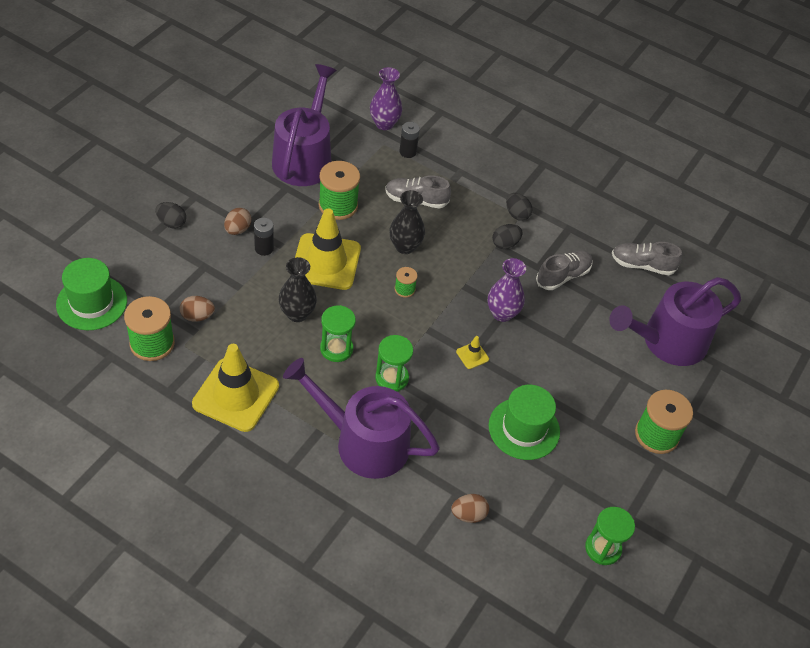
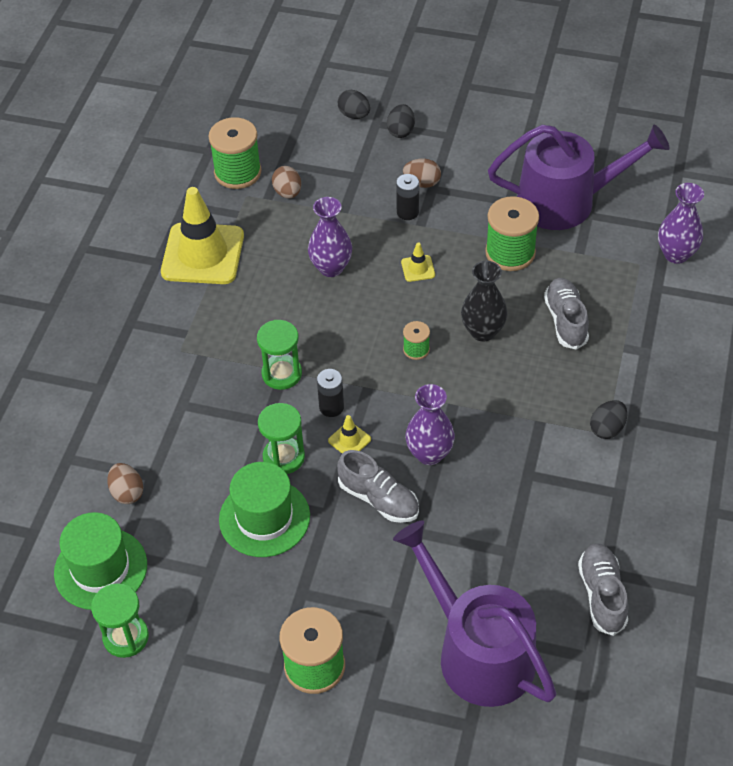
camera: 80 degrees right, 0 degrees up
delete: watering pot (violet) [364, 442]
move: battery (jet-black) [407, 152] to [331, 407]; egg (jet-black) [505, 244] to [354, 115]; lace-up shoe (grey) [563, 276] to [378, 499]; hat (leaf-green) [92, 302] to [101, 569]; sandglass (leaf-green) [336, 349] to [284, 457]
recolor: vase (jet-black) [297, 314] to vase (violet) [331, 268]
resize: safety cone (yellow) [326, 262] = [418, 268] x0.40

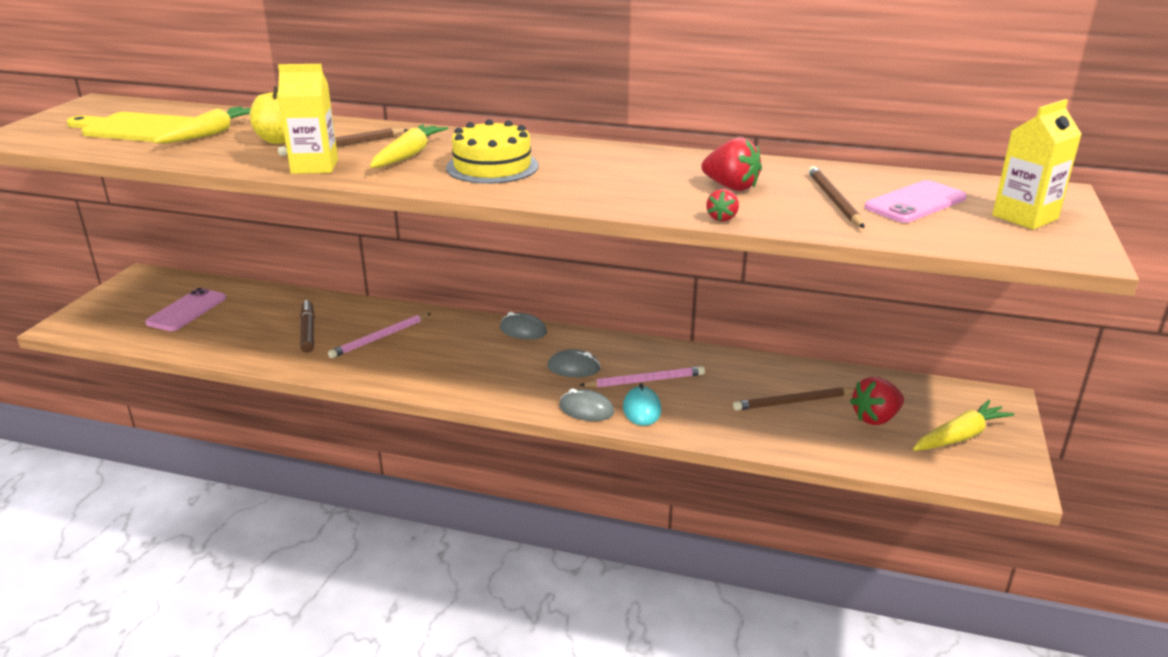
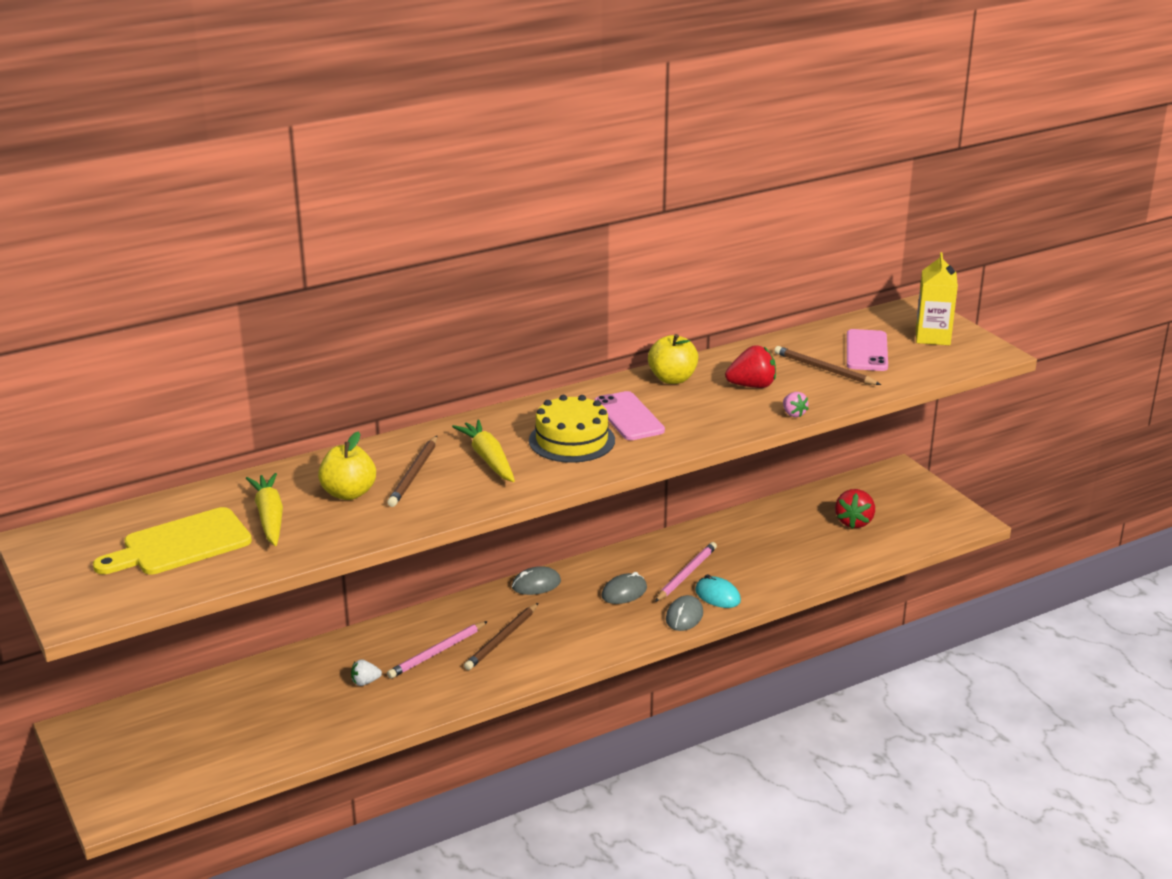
camera: 45 degrees left, 0 degrees up
delete: juice carton (yellow) [314, 166]; carrot (yellow) [960, 436]
insert: apple fruit (yellow) [672, 379]
move: mobile phone (rosy) [187, 310] to [629, 417]; wooden pencil (dark brown) [793, 402] to [502, 639]
replace: marker pen (dark brown) [308, 332] to toy strawberry (white) [365, 682]
recolor: toy strawberry (scarlet) [722, 218] to toy strawberry (rosy) [793, 414]
rotate: wooden pencil (rosy) [380, 338] = [437, 652] 45 degrees clockwise; PC mouse (grey) [586, 409] = [684, 616] 45 degrees counterclockwise

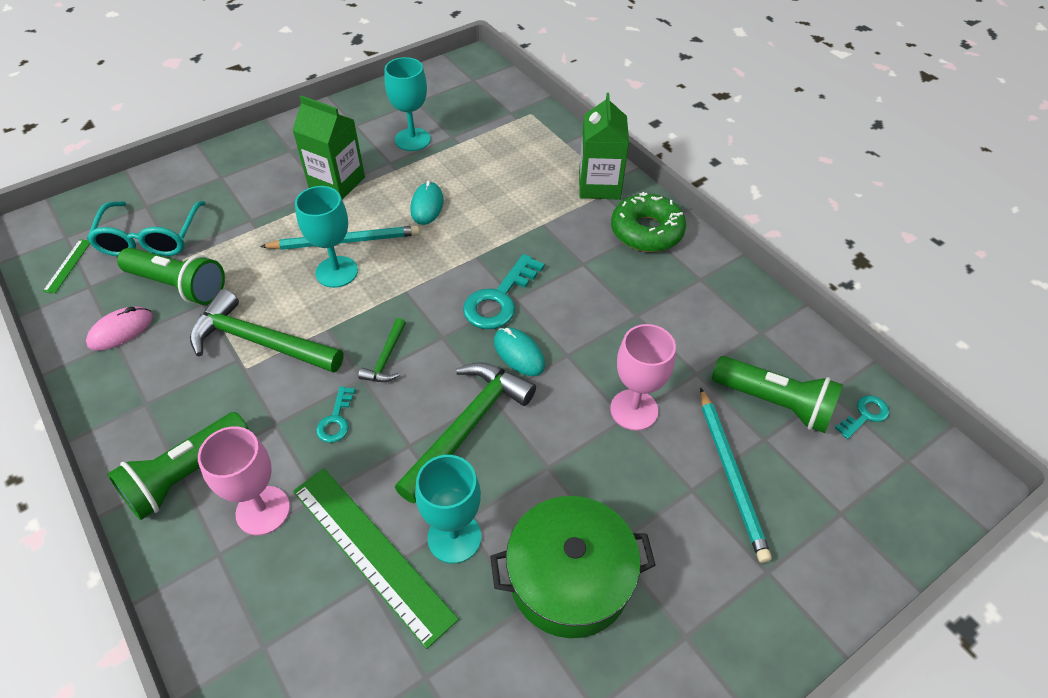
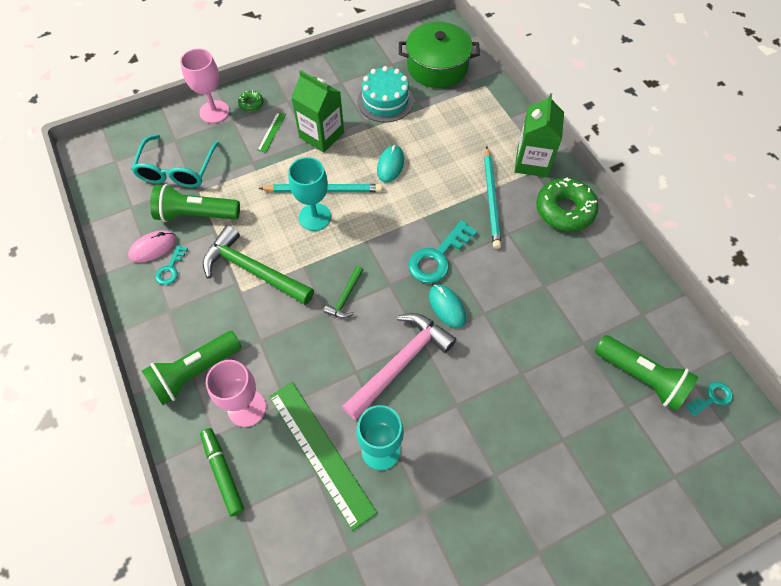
camera: 10 degrees right, 10 degrees up
insert: donut (leaf-green) [251, 104]; marker pen (leaf-green) [223, 472]
move: straightedge (leaf-green) [68, 265] to [271, 132]; wine glass (rosy) [634, 410] to [214, 112]; door key (aqua) [336, 420] to [170, 269]; wooden pencil (aqua) [731, 475] to [491, 199]; cooking pot (leaf-green) [569, 578] to [437, 67]
replace: wine glass (aqua) [412, 139] to cake (aqua) [385, 101]
recolor: claw hammer (leaf-green) [468, 426] to claw hammer (rosy) [400, 363]
rotate: pocket torch (leaf-green) [179, 286] = [196, 214] 150 degrees clockwise

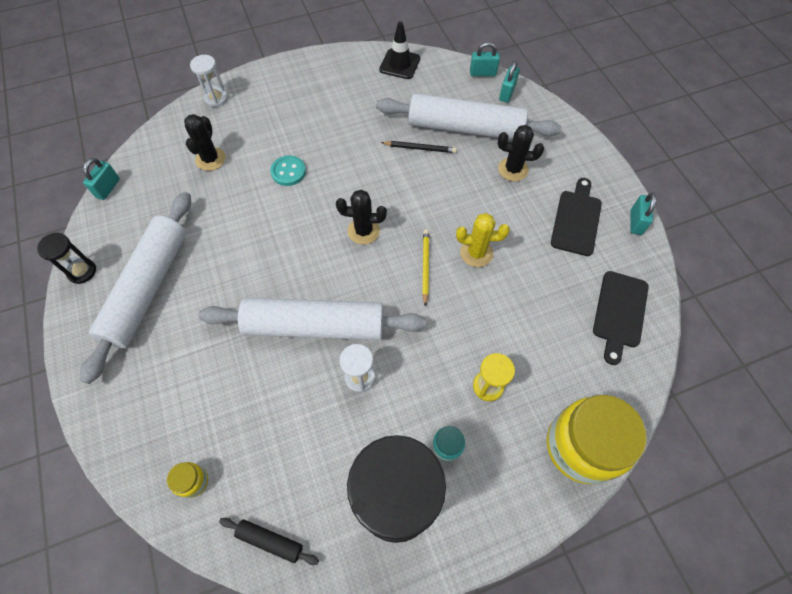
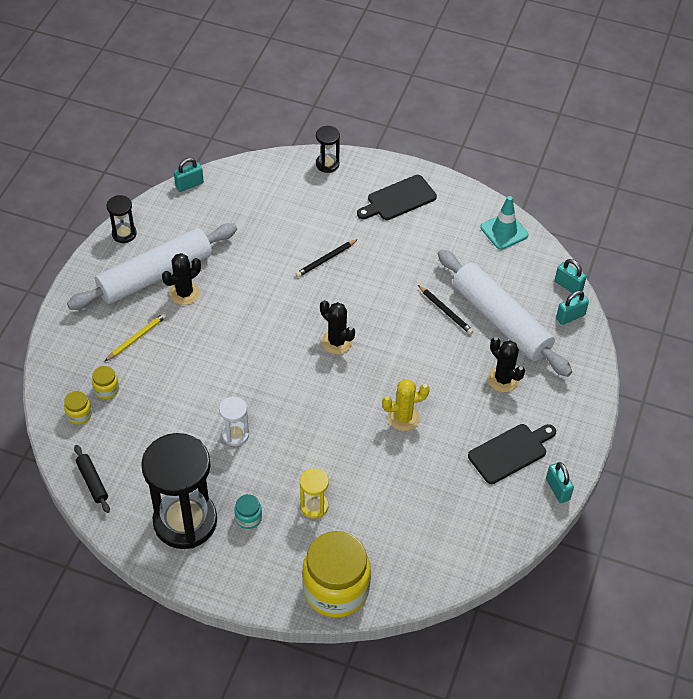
camera: 40 degrees right, 10 degrees down
delete: rolling pin (white) [315, 326]
insert: jar (yellow) [106, 389]
move: saguaro cactus (jet-black) [210, 159] to [184, 293]; wooden pencil (yellow) [425, 267] to [136, 338]; chopping board (jet-black) [619, 312] to [398, 199]
replace: button (aqua) [288, 172] to wooden pencil (jet-black) [326, 259]
recolor: safety cone (jet-black) [399, 64] to safety cone (aqua) [504, 231]; sandglass (white) [216, 98] to sandglass (jet-black) [327, 164]
rotate: padlock (aqua) [636, 222] = [557, 489] 75 degrees counterclockwise; saguaro cactus (yellow) [476, 253] = [403, 417] 60 degrees counterclockwise

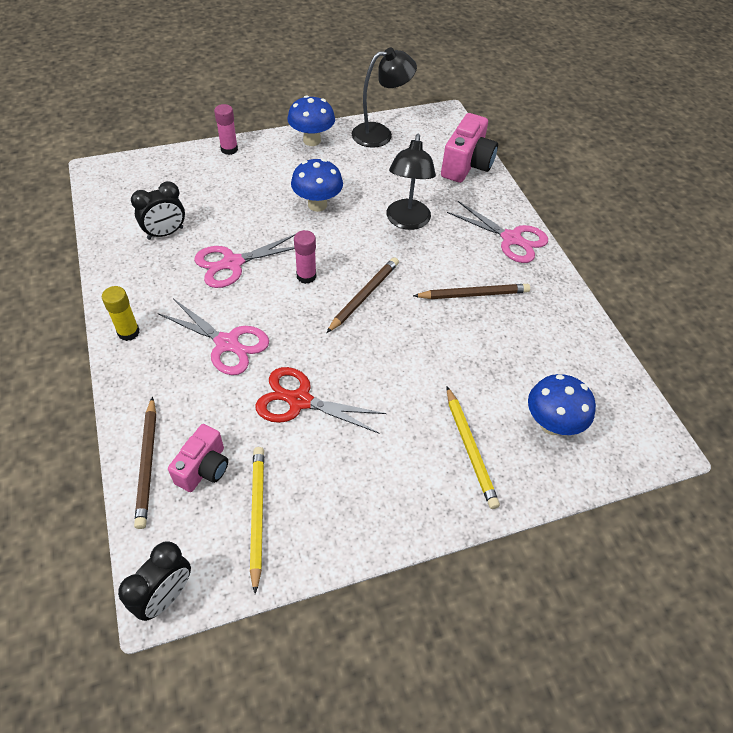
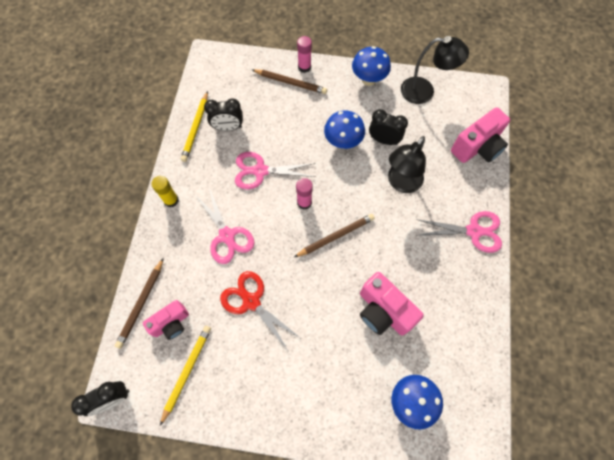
camera: 30 degrees right, 15 degrees up
insert: bedside clock (jet-black) [383, 140]; compact camera (rosy) [383, 311]
move: wooden pencil (dark brown) [474, 294] to [290, 83]; wooden pencil (yellow) [469, 449] to [195, 128]
rotate: shears (rosy) [511, 239] = [474, 231] 60 degrees counterclockwise

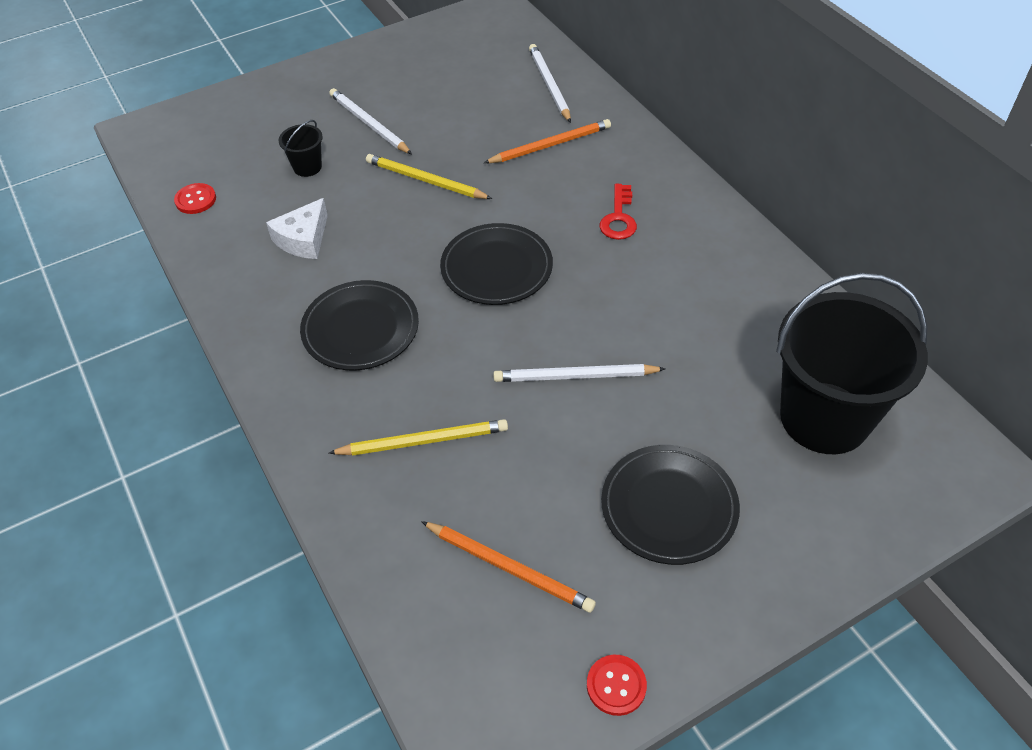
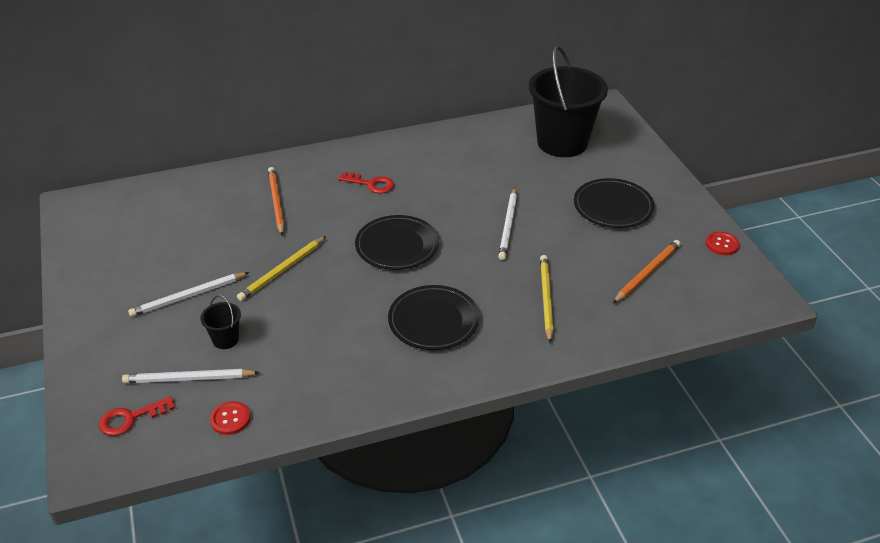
camera: 80 degrees left, 10 degrees down
delete: cheese wedge (white) [303, 239]
insert: door key (scarlet) [130, 418]
move: wooden pencil (white) [549, 85] to [189, 379]

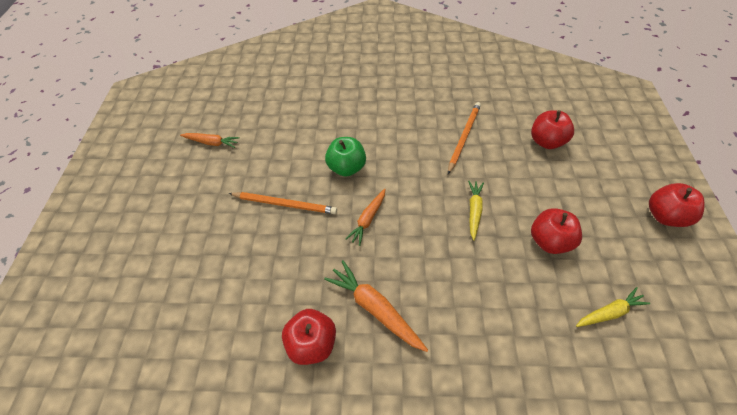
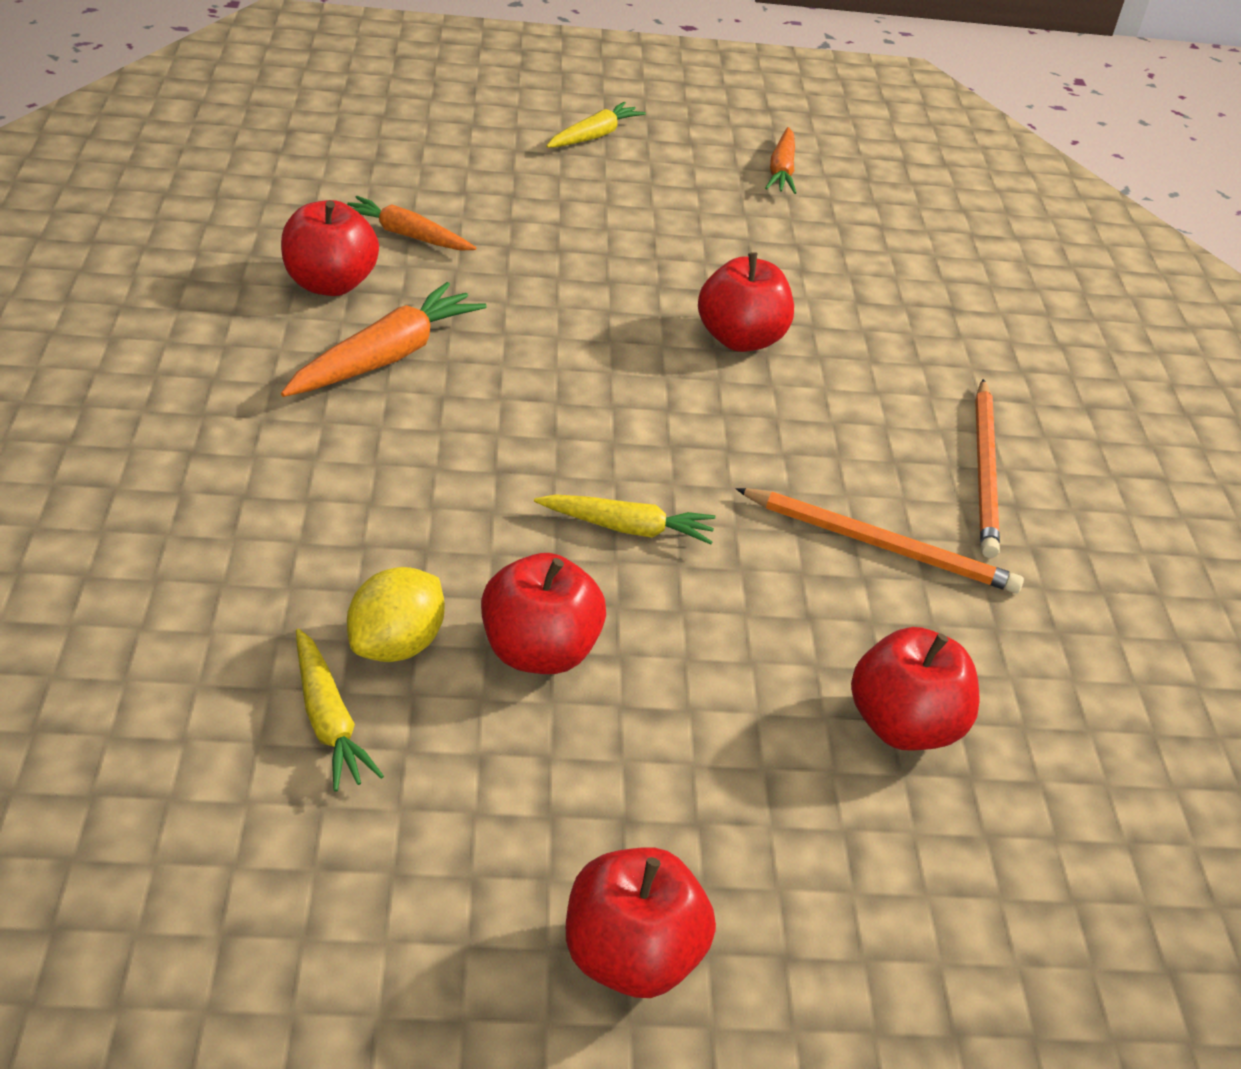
camera: 80 degrees right, 15 degrees down
insert: carrot (yellow) [594, 136]; citrus fruit (yellow) [396, 644]
move: carrot (orange-coloured) [368, 219] to [407, 235]; wooden pencil (orange-coloured) [285, 204] to [984, 471]
recolor: apple fruit (leaf-green) [347, 167] to apple fruit (scarlet) [740, 339]

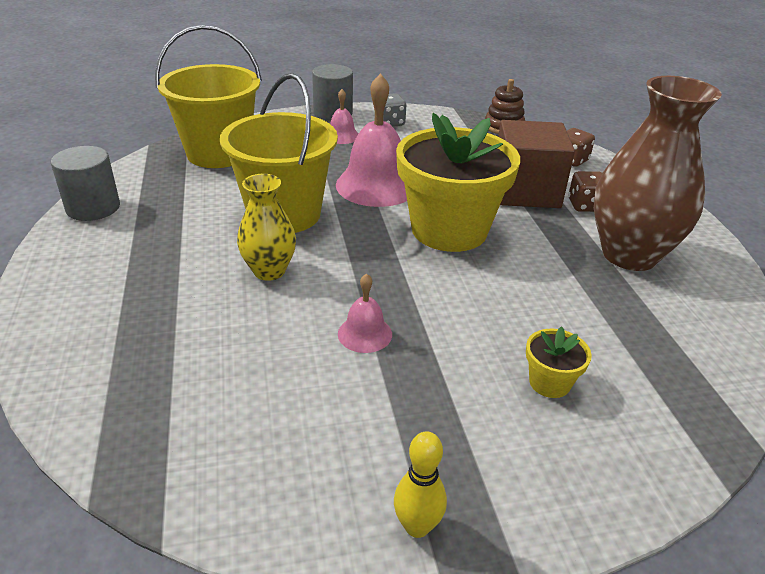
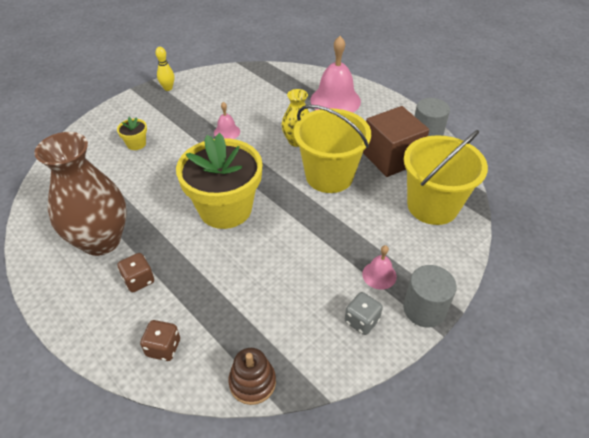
camera: 150 degrees right, 10 degrees up
move: bell (rosy) [376, 185] to [335, 100]; solid cube (dark brown) [525, 191] to [391, 158]

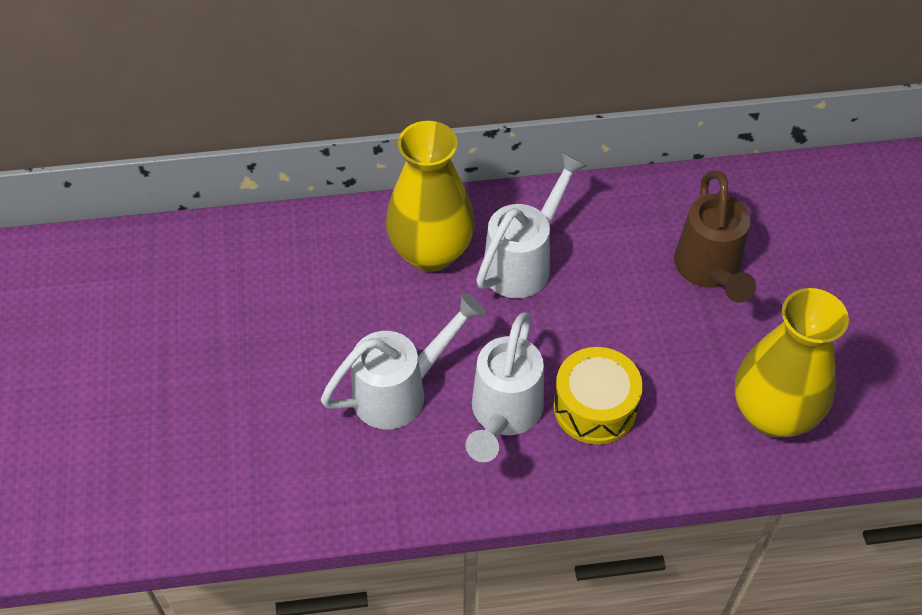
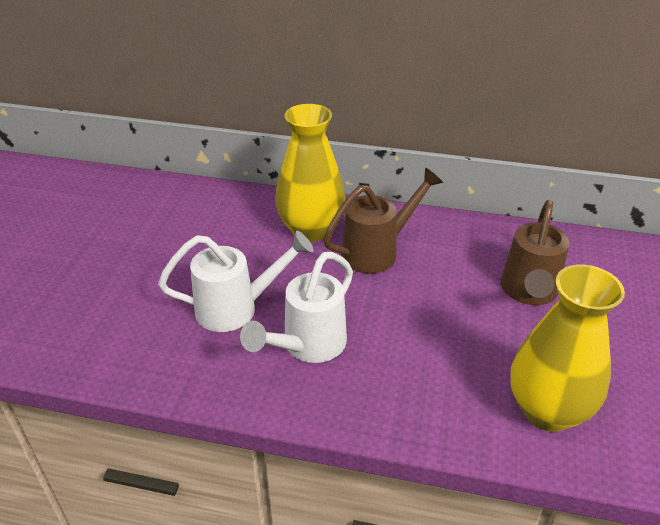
camera: 20 degrees right, 15 degrees down
delete: drum (yellow) [595, 407]
recolor: watering pot (white) [524, 261] to watering pot (dark brown) [378, 251]

